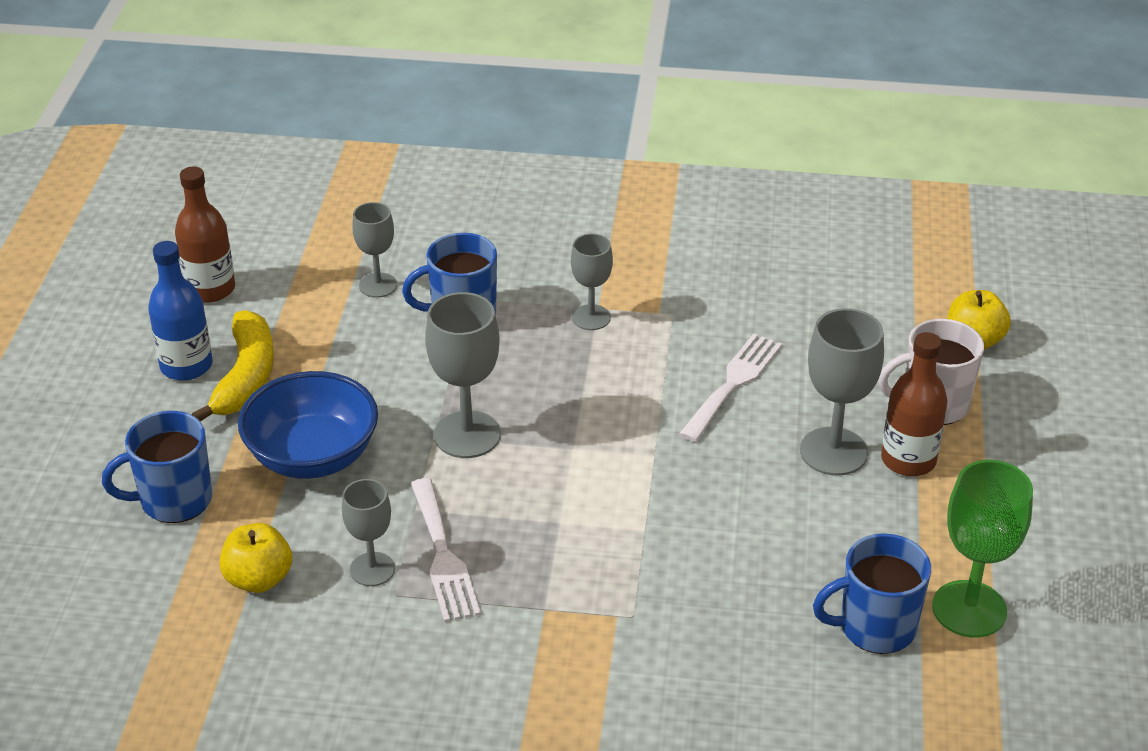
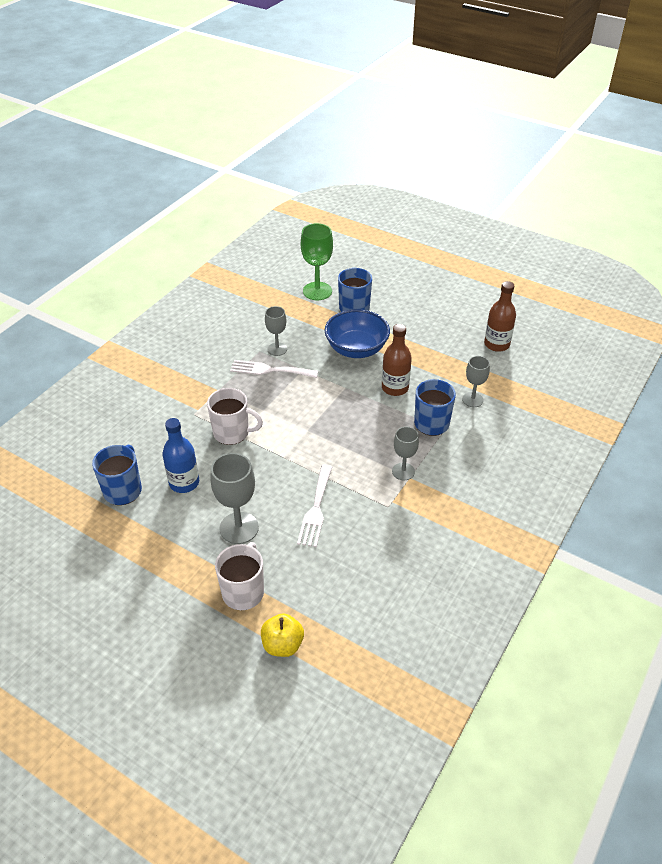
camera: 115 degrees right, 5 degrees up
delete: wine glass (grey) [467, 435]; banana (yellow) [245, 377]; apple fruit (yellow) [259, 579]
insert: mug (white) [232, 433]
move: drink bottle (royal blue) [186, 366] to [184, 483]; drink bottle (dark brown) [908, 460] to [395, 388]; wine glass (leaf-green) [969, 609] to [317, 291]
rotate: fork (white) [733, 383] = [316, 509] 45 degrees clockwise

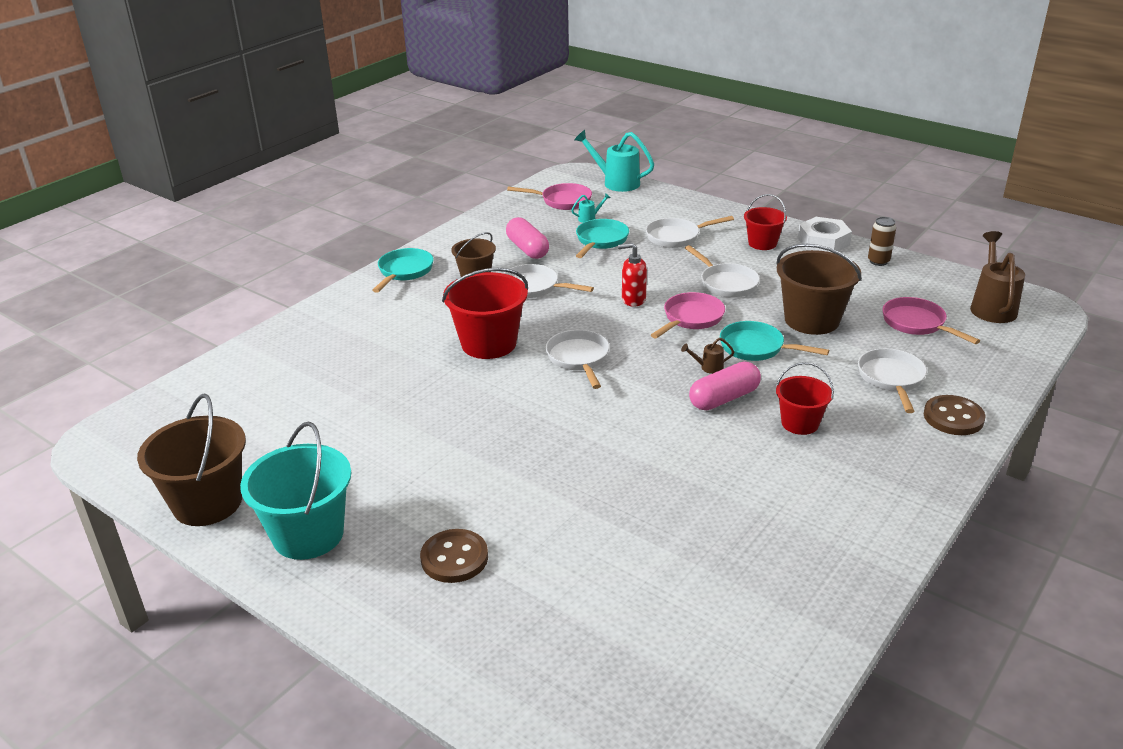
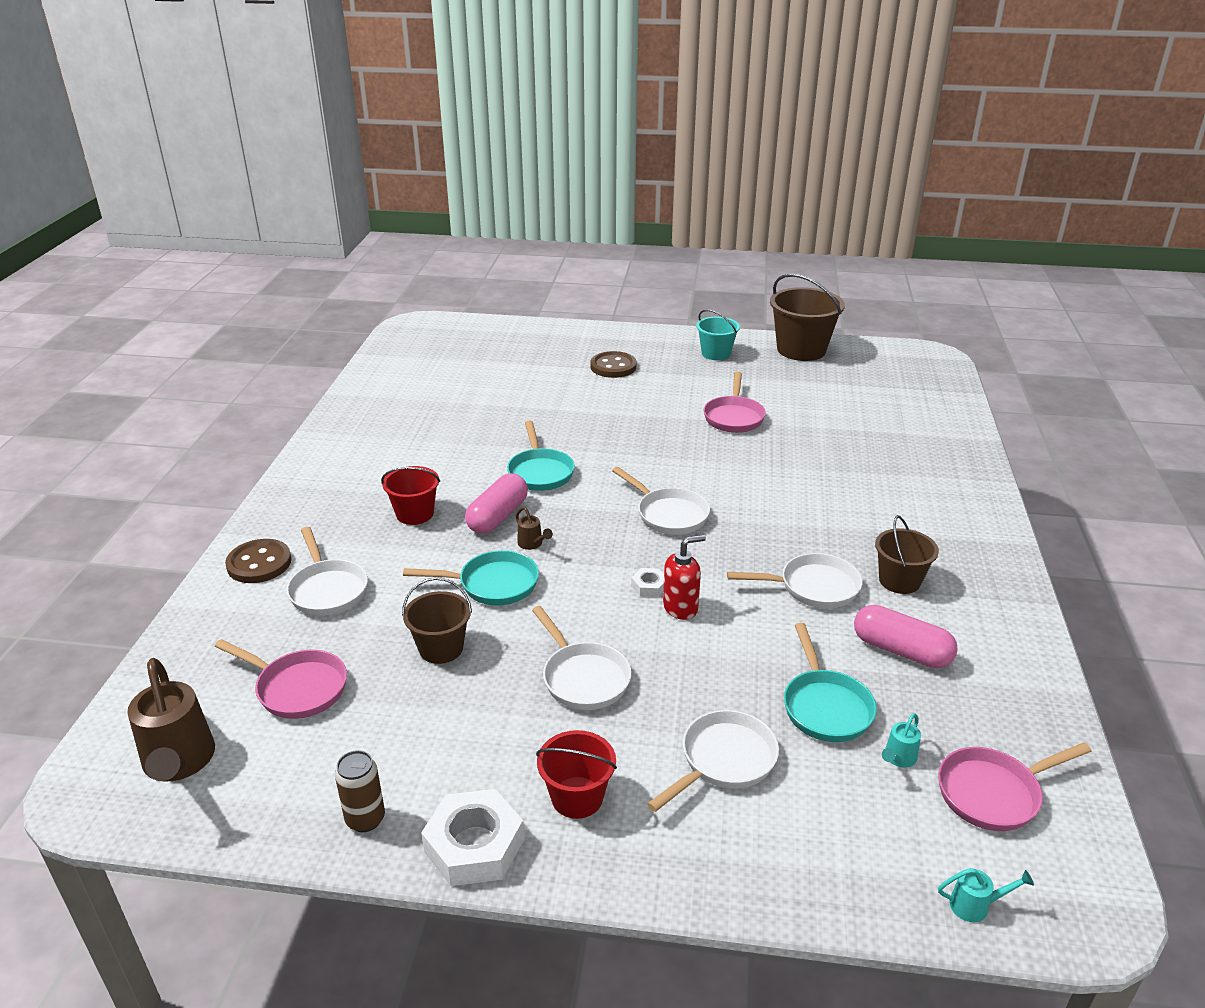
camera: 150 degrees right, 0 degrees up
delete: bucket (scarlet) [489, 343]
insert: hexagon nut (white) [649, 586]
move: pan (aqua) [404, 271] to [540, 472]; pan (rosy) [691, 318] to [734, 417]
rotate: pan (white) [726, 283] = [583, 678] 150 degrees counterclockwise; watering pot (dark brown) [708, 367] = [532, 544] 90 degrees clockwise
resize: watering pot (aqua) [616, 182] = [975, 905] x0.46; bucket (dark brown) [811, 320] = [441, 648] x0.59; bucket (aqua) [308, 534] = [716, 353] x0.59

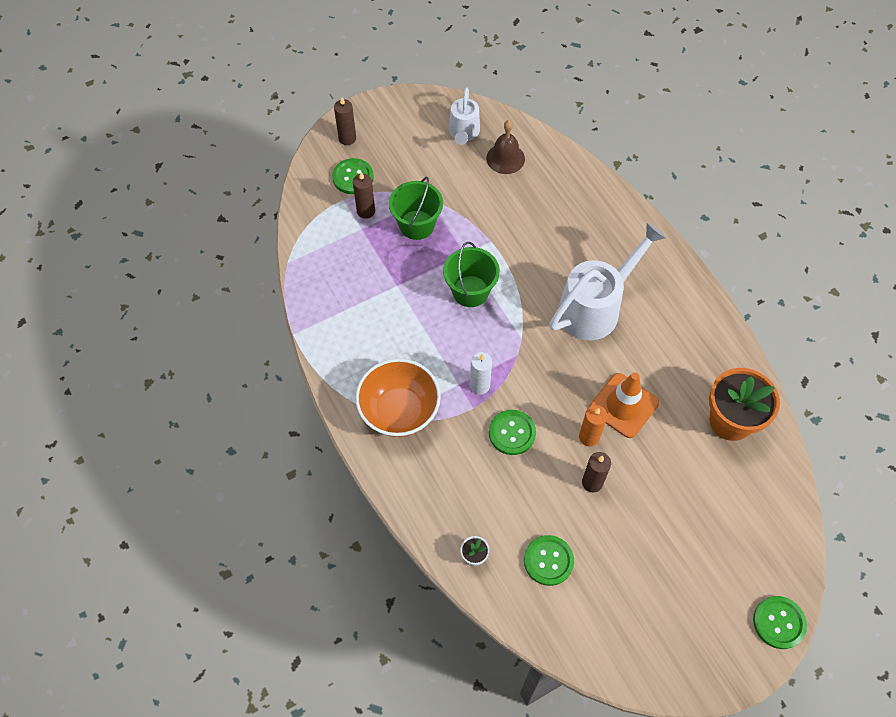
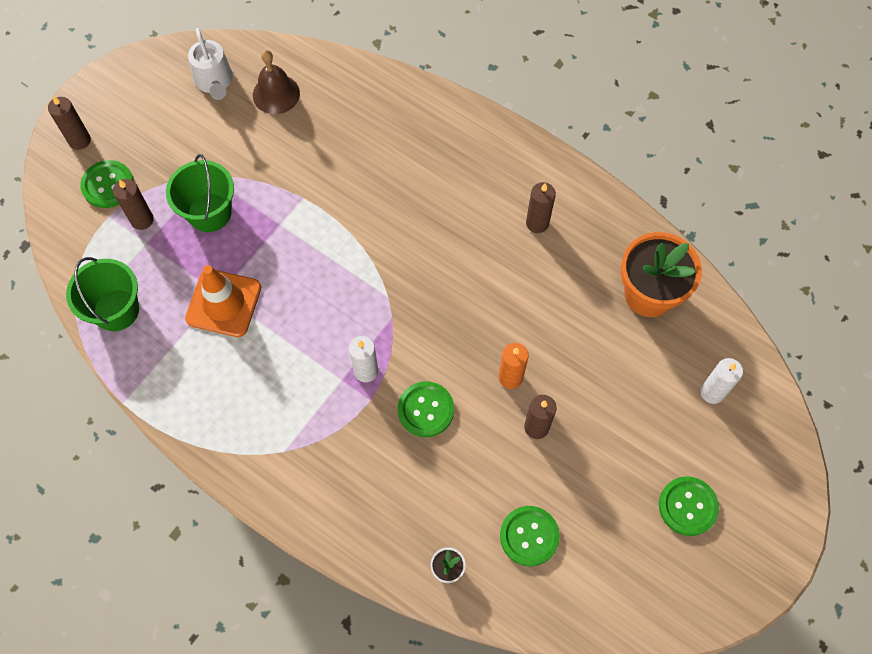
camera: 25 degrees left, 5 degrees up
delete: watering pot (white) [596, 307]; bowl (orange-coloured) [399, 411]
insert: wax candle (dark brown) [537, 223]; wax candle (white) [712, 392]
move: bucket (leaf-green) [470, 291] to [116, 310]; safety cone (orange-coloured) [623, 405] to [223, 303]; button (leaf-green) [779, 623] to [688, 506]

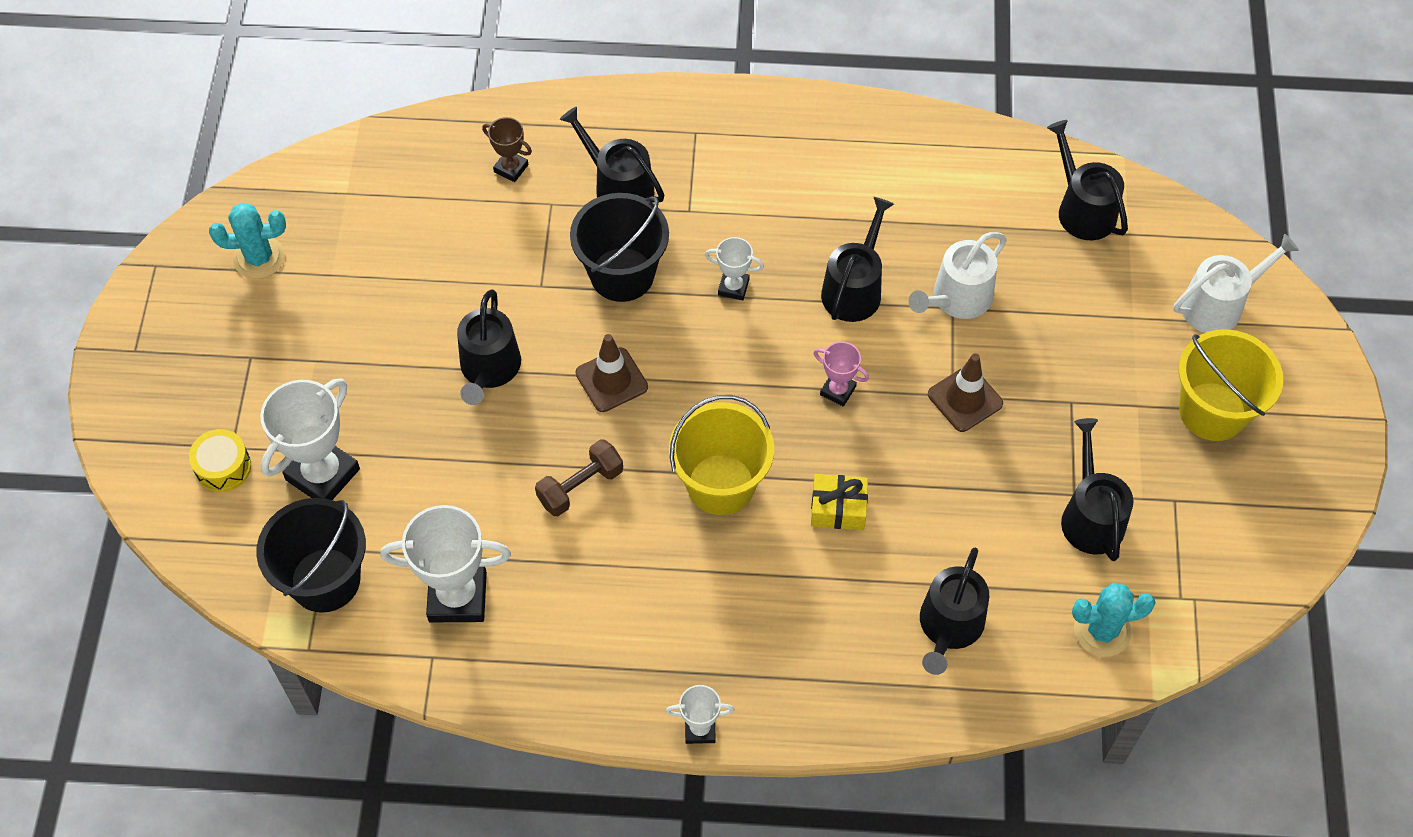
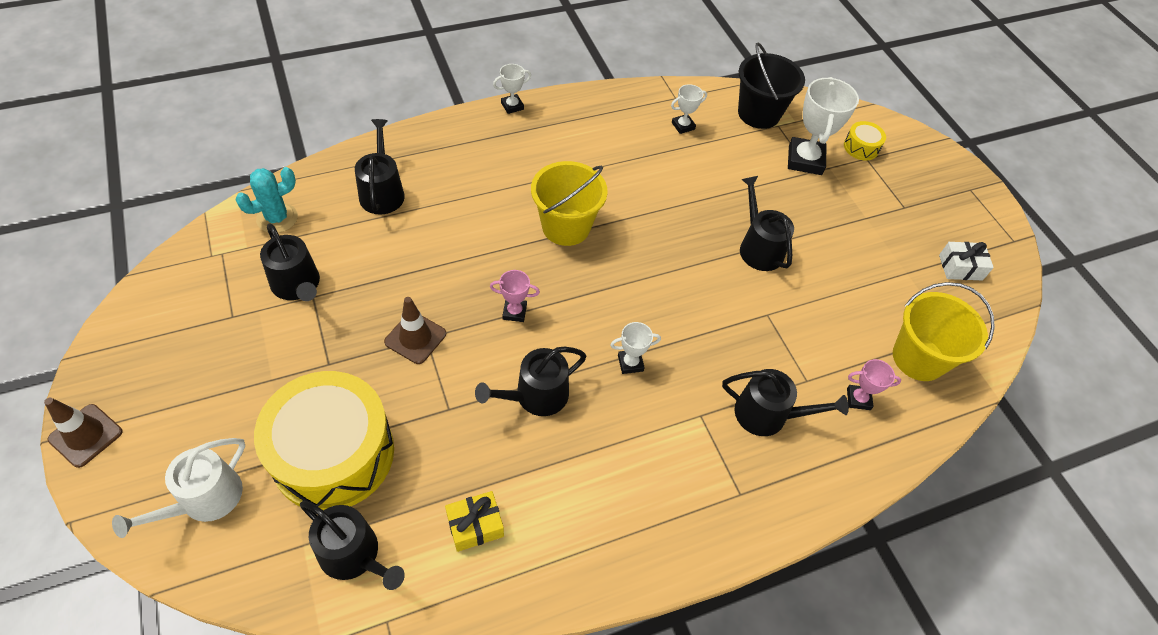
camera: 150 degrees right, 5 degrees down
delete: bucket (jet-black) [622, 274]; watering pot (white) [957, 298]; free weight (dark brown) [580, 486]
insert: drum (yellow) [333, 454]
move: bucket (yellow) [1212, 411] to [918, 358]; safety cone (dark brown) [611, 380] to [86, 435]; wrapped gift (yellow) [838, 508] to [475, 526]
replace: saguaro cactus (aqua) [259, 258] to wrapped gift (white) [960, 267]
recolor: prize cup (dark brown) [511, 168] to prize cup (rosy) [858, 399]
rotate: watering pot (jet-black) [854, 289] = [536, 396] 60 degrees clockwise
resize: prize cup (white) [457, 597] = [683, 126] x0.52

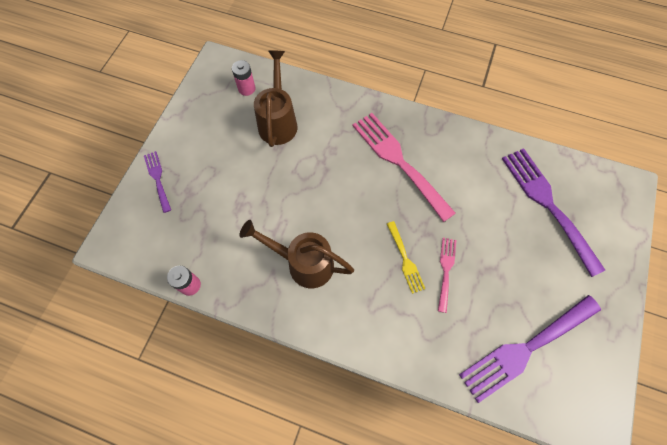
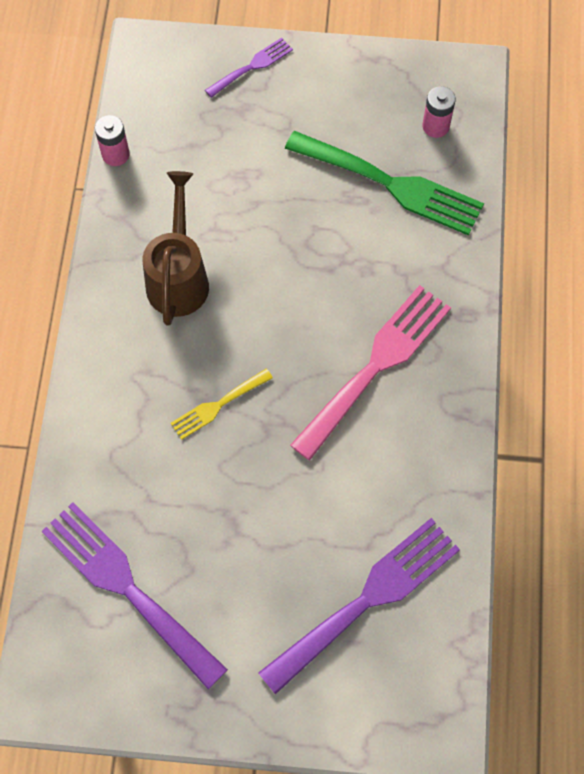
camera: 75 degrees right, 0 degrees up
delete: fork (rosy) [446, 270]
replace: watering pot (dark brown) [278, 122] to fork (leaf-green) [391, 184]

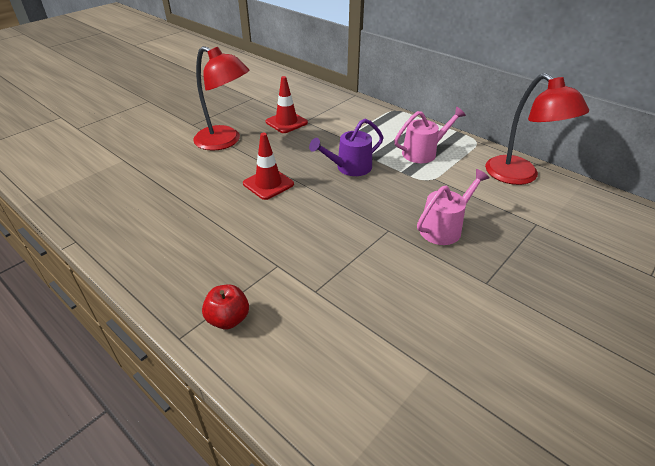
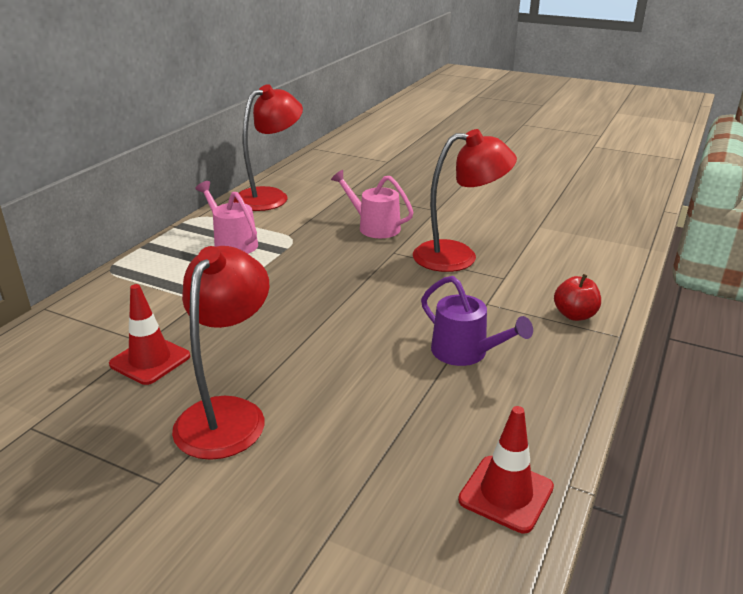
camera: 105 degrees left, 10 degrees down
insert: lamp (scarlet) [458, 256]
move: watering pot (violet) [349, 168] to [465, 353]; safety cone (scarlet) [268, 184] to [506, 493]

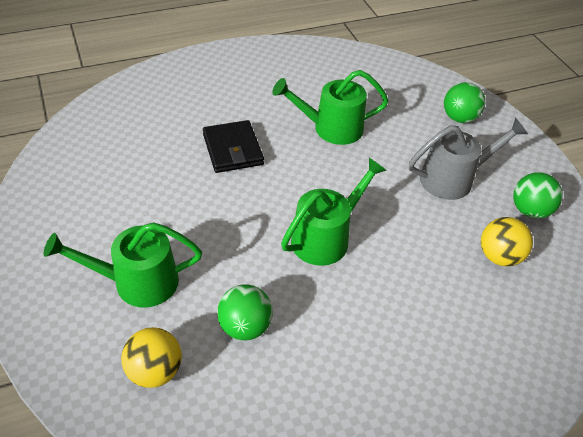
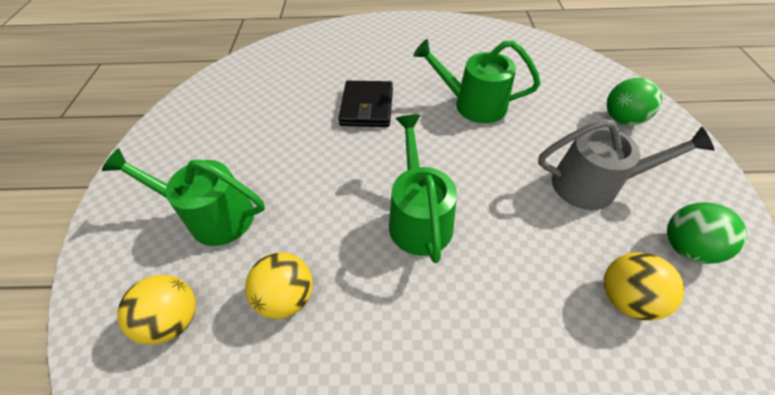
camera: 25 degrees right, 5 degrees up
recolor: play ball (leaf-green) [245, 326] to play ball (yellow) [287, 297]
rotate: watering pot (leaf-green) [325, 237] = [418, 218] 75 degrees counterclockwise

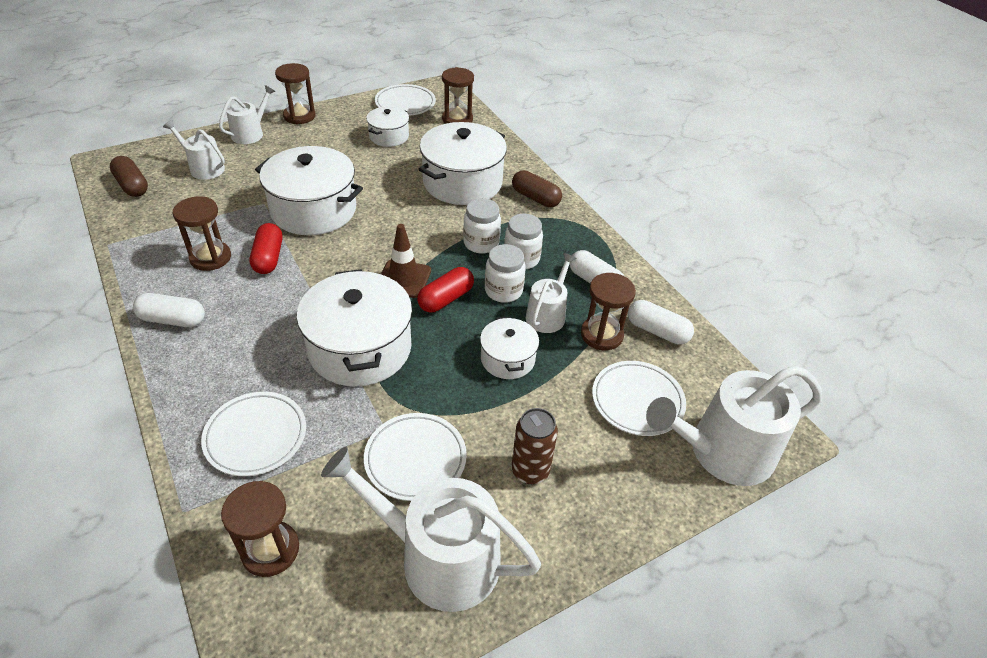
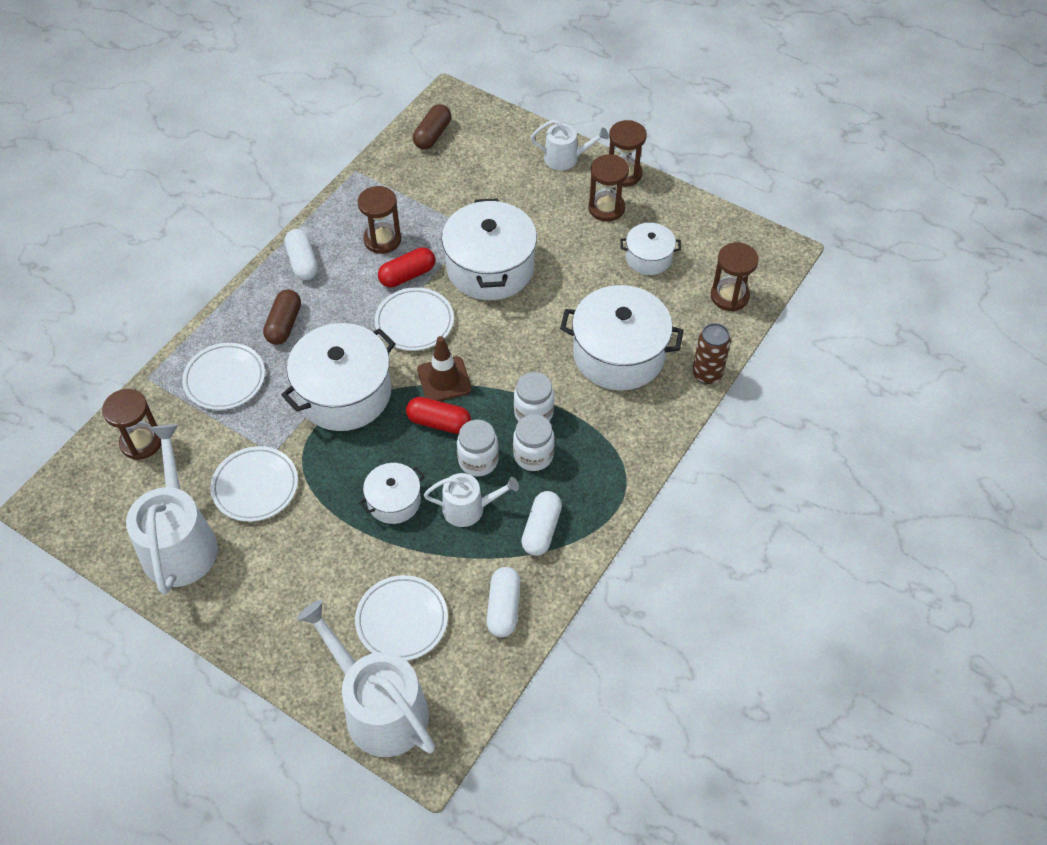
camera: 65 degrees right, 10 degrees up
delete: watering pot (white) [203, 168]
move: dinner plate (white) [405, 103] to [414, 322]; pill shape (dark brown) [535, 198] to [284, 324]; sandglass (dark brown) [601, 335] to [606, 208]; tin (dark brown) [530, 471] to [707, 374]

